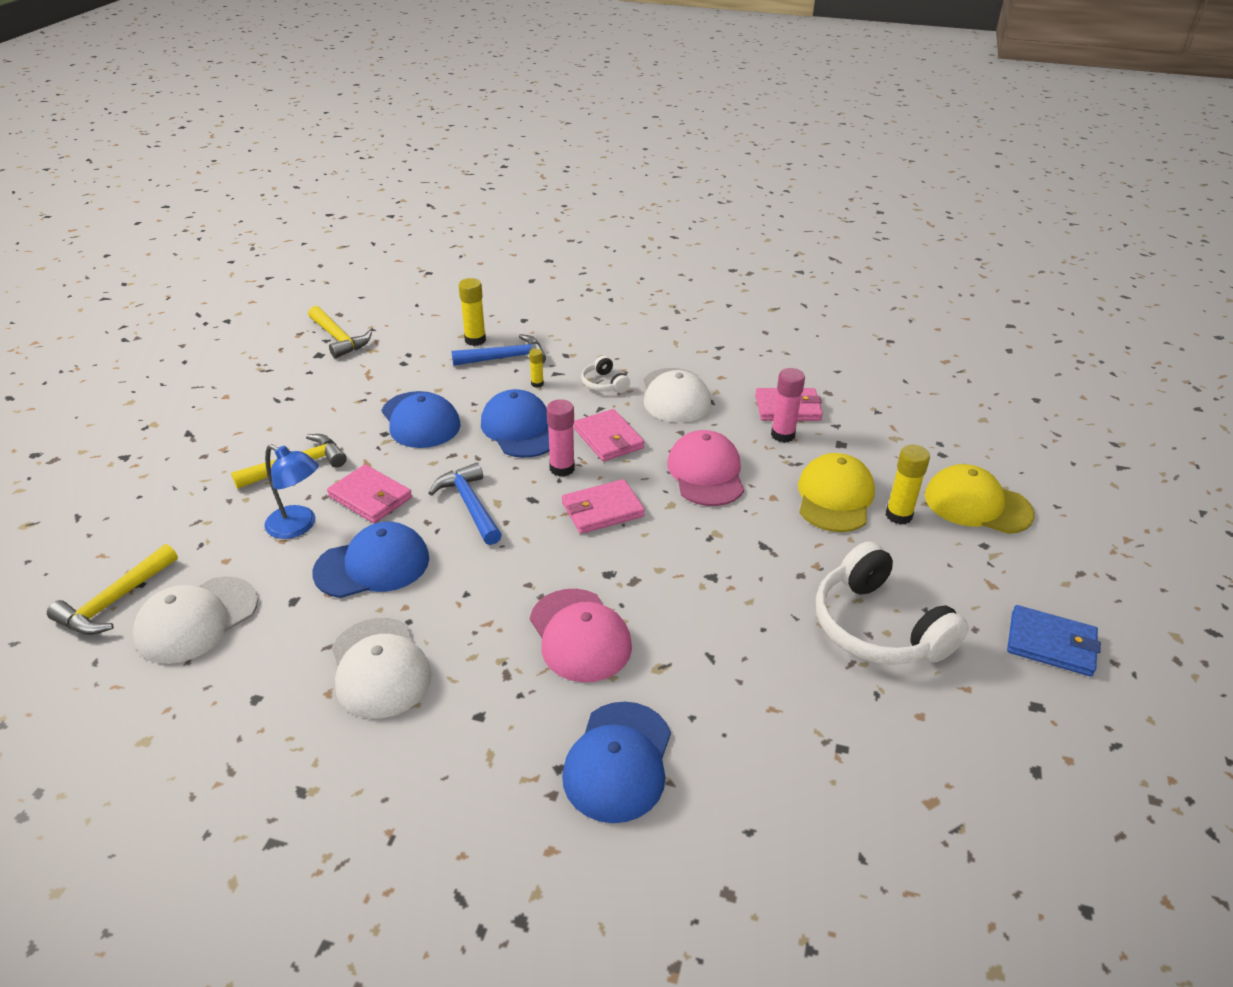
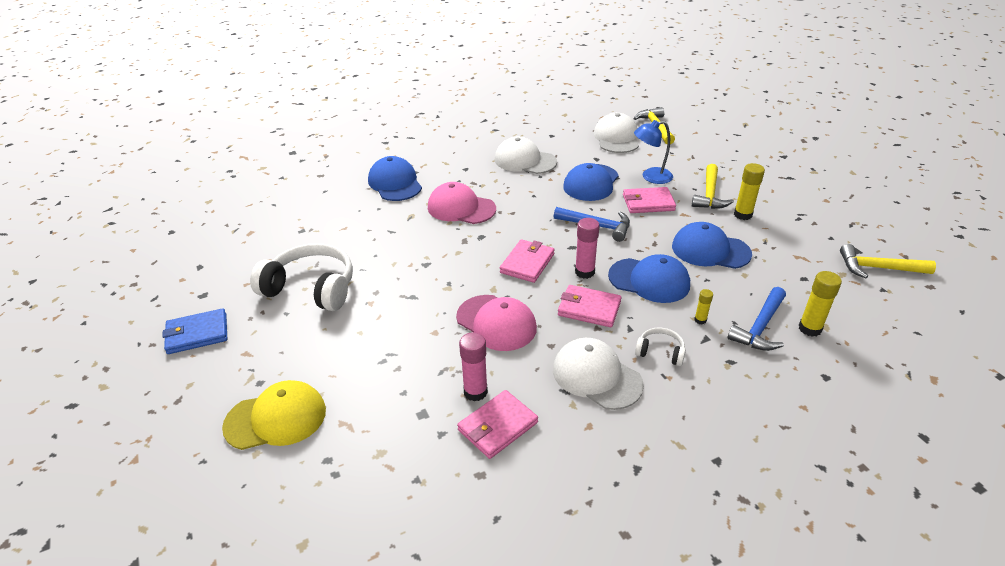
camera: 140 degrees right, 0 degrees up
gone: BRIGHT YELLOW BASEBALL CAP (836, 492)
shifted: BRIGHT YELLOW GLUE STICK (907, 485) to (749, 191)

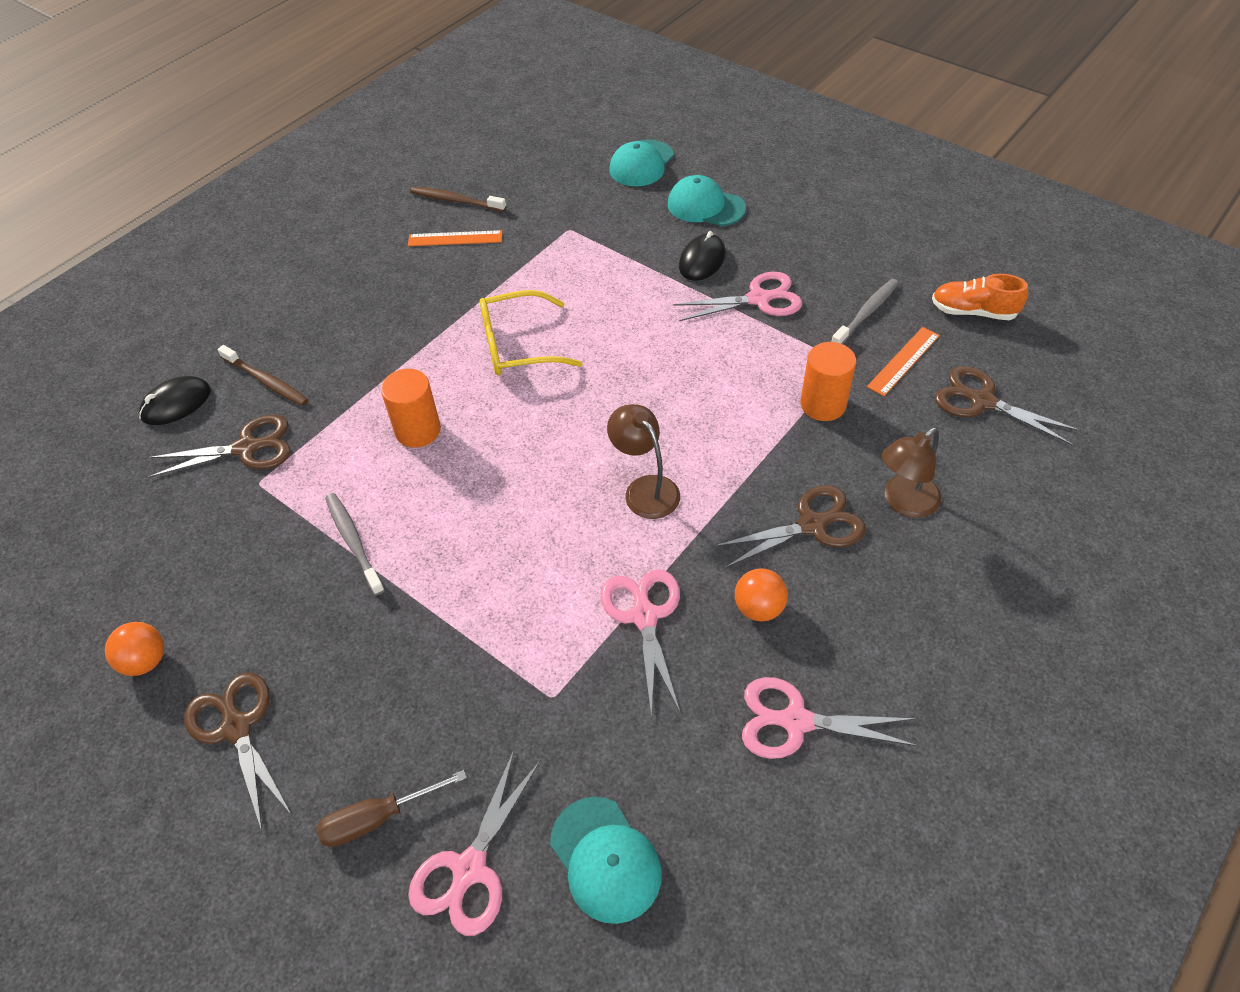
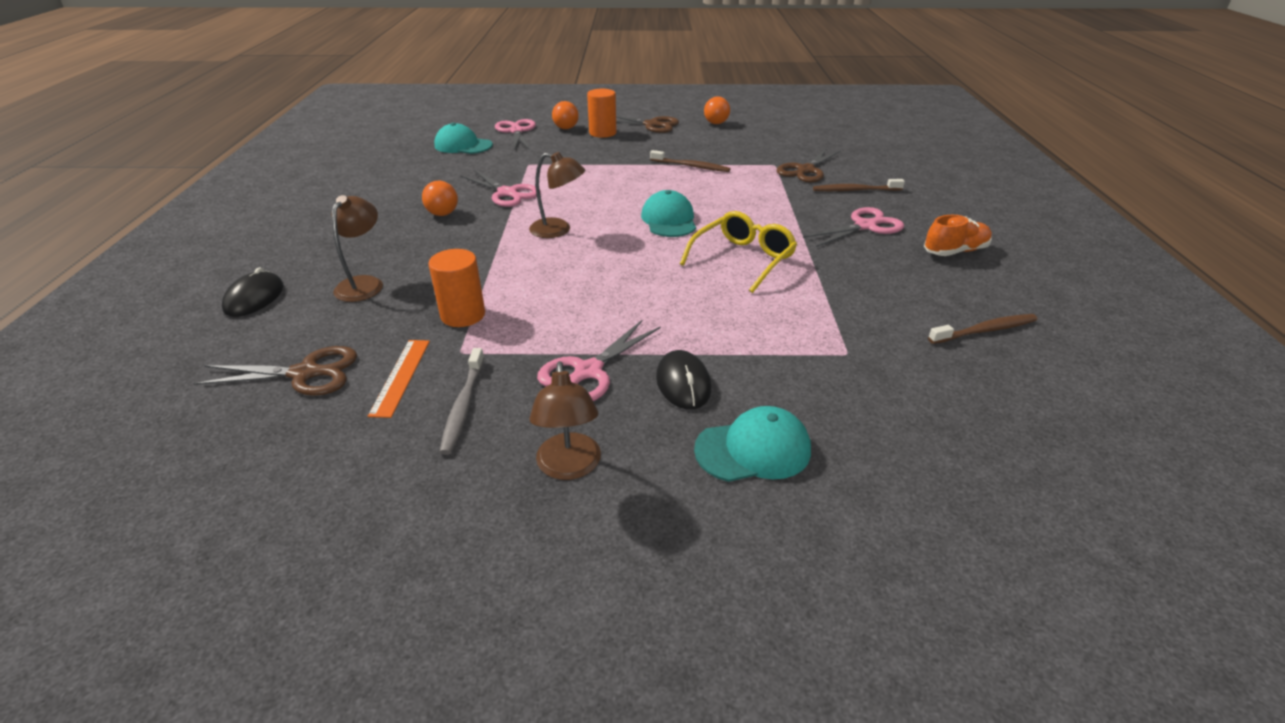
camera: 140 degrees right, 15 degrees down
gone: ORANGE-COLOURED STRAIGHTEDGE (455, 238); BROWN PAIR OF SCISSORS (789, 526)
new: BROWN READING LAMP (565, 420)
shifted: JET-BLACK COMPUTER MOUSE (175, 400) to (253, 292); ORANGE-COLOURED CYLINDER (411, 408) to (602, 113); AQUA BASEBALL CAP (641, 163) to (668, 213); PINK PAIR OF SCISSORS (830, 718) to (853, 227); ORANGE-COLOURED SNEAKER (980, 297) to (958, 235)
swapped: BROWN SCREWDRIVER (391, 808) to ORANGE-COLOURED BALL (565, 115)
repainted: ASH-GREY TOOTHBRUSH (355, 544) to BROWN TOOTHBRUSH (690, 161)

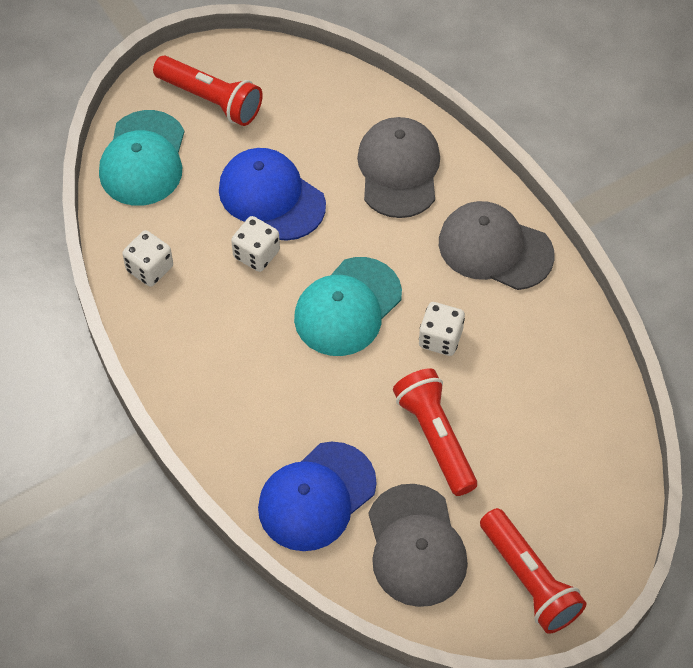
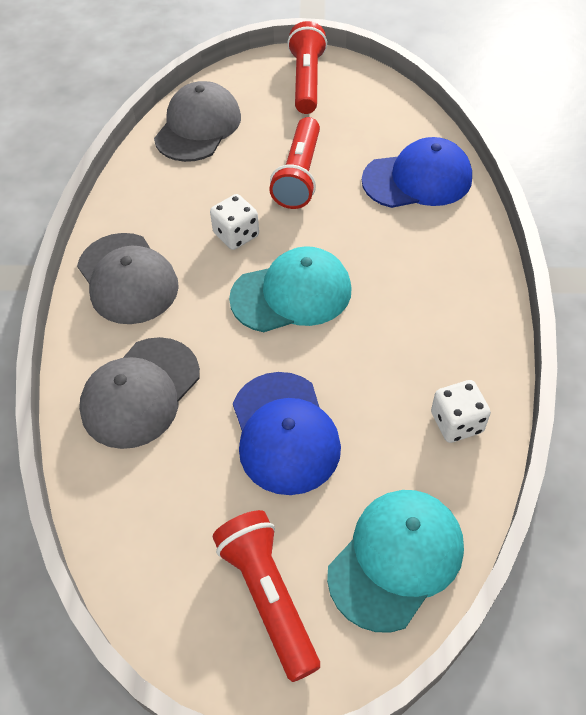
camera: 145 degrees left, 5 degrees down
gone: WHITE DICE (255, 244)
shifted: ASH-GREY BASEBALL CAP (418, 545) to (197, 121)

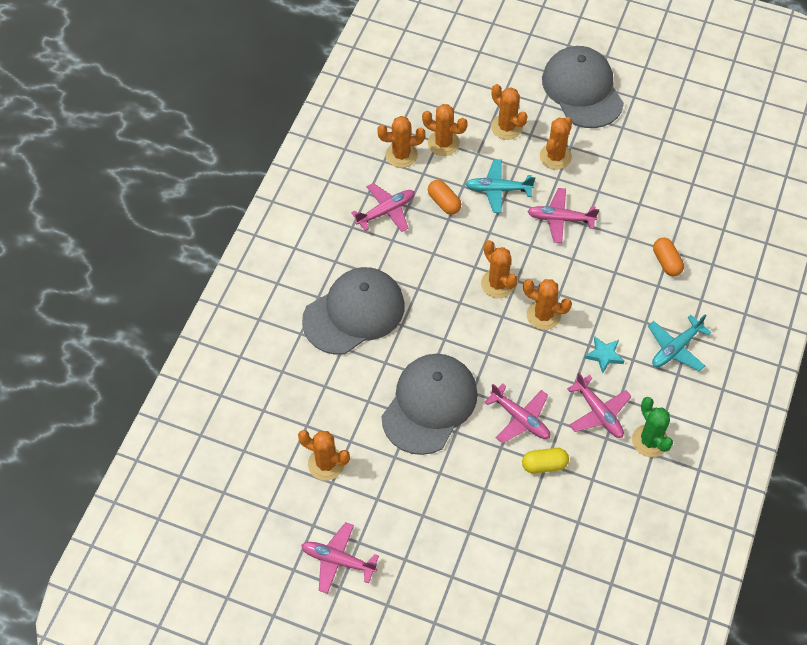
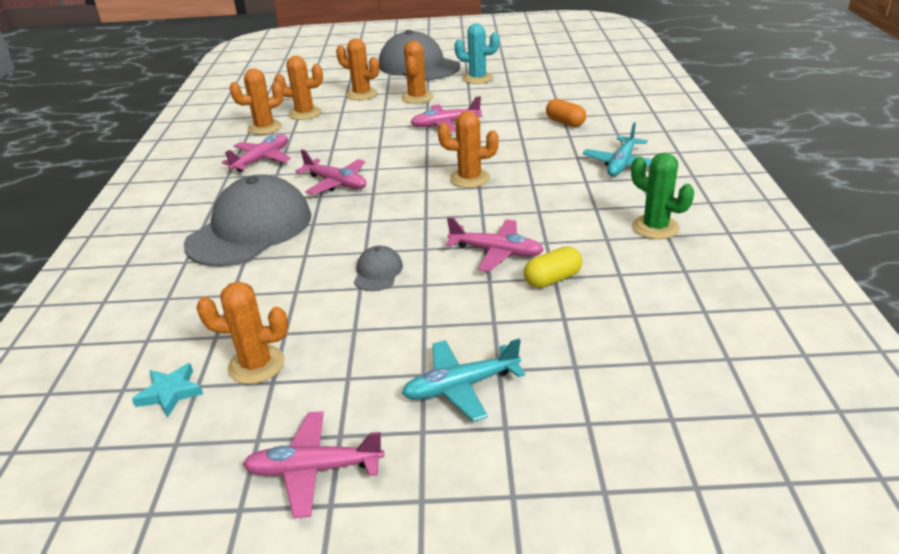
camera: 20 degrees left, 25 degrees down
gone: ORANGE-COLOURED PILL (444, 197); ORANGE-COLOURED SAGUARO CACTUS (499, 269)
new: AQUA SAGUARO CACTUS (476, 53)
shifted: AQUA FIVE-POINTED STAR (604, 355) to (167, 390); PINK AEROPLANE (599, 405) to (330, 172); AQUA AEROPLANE (500, 186) to (463, 380)
scaled: ASH-GREY BASEBALL CAP (429, 404) = (378, 268) x0.42

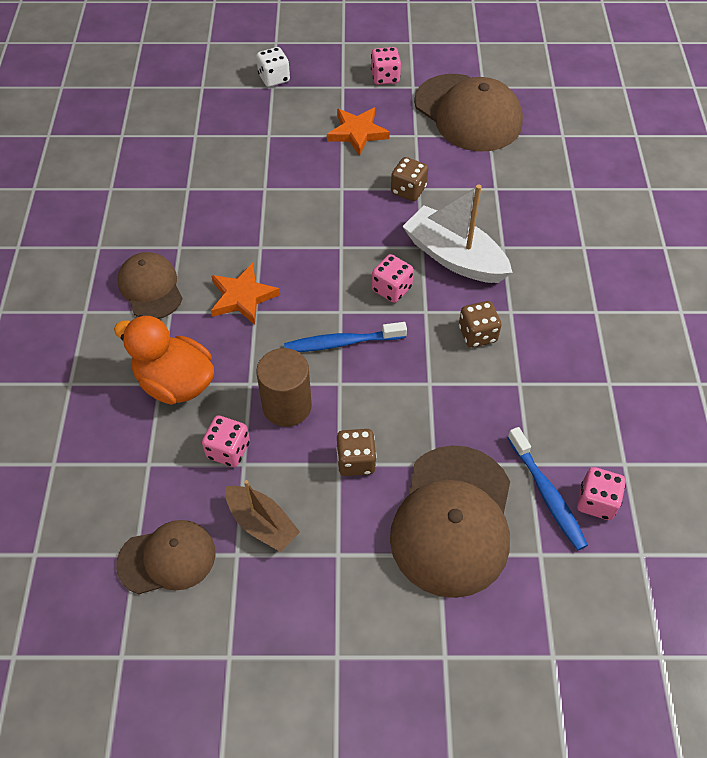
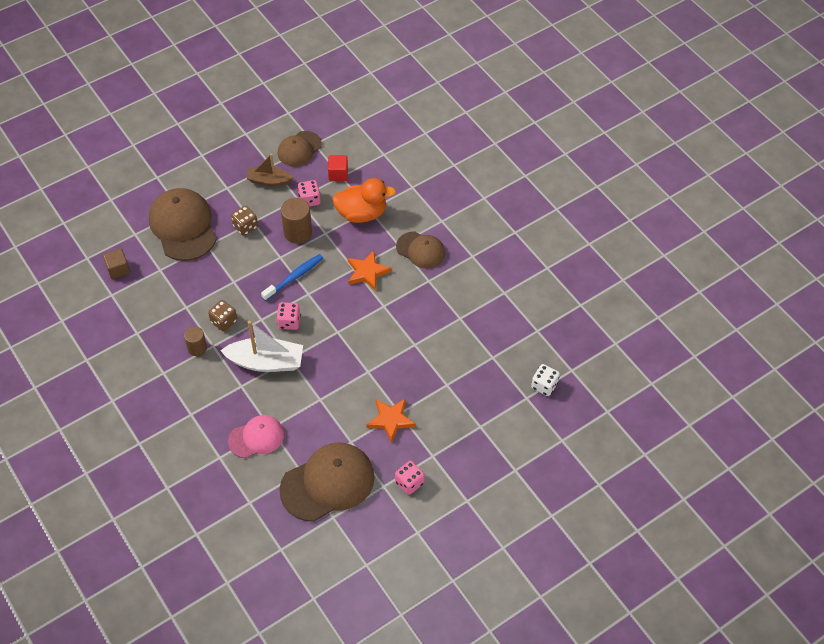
camera: 145 degrees right, 0 degrees up
gone: BROWN DICE (409, 179); COBALT TOOTHBRUSH (547, 488)
new: BROWN CYLINDER (195, 341); PINK BASEBALL CAP (256, 436); CRIMSON BLOCK (338, 168)
shifted: WHITE DICE (273, 67) to (545, 380)
swapped: PINK DICE (601, 493) to BROWN BLOCK (116, 263)
rotated: BROWN BASEBALL CAP (468, 113) = (327, 482) 135 degrees clockwise

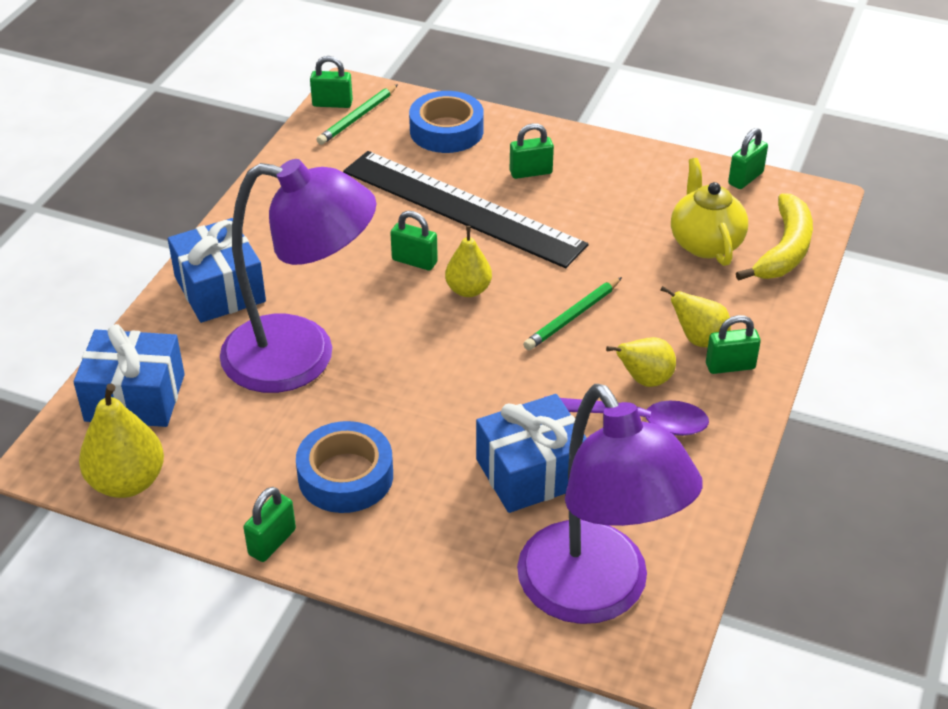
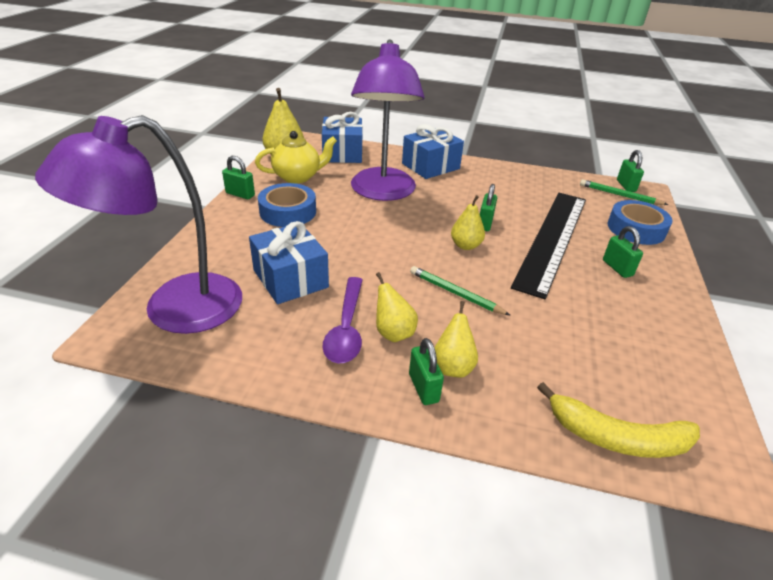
camera: 80 degrees right, 5 degrees down
gone: GREEN PADLOCK (748, 158)
shifted: BRIGHT YELLOW TEAPOT (709, 212) to (296, 157)

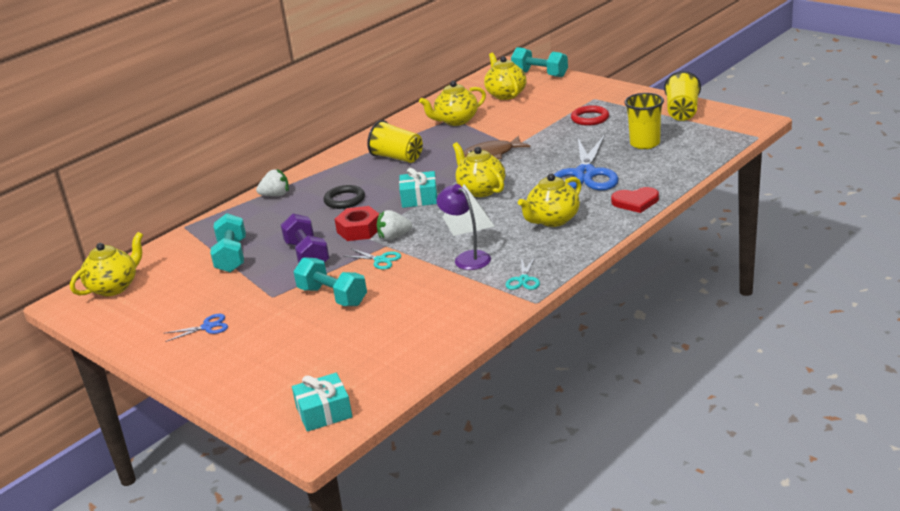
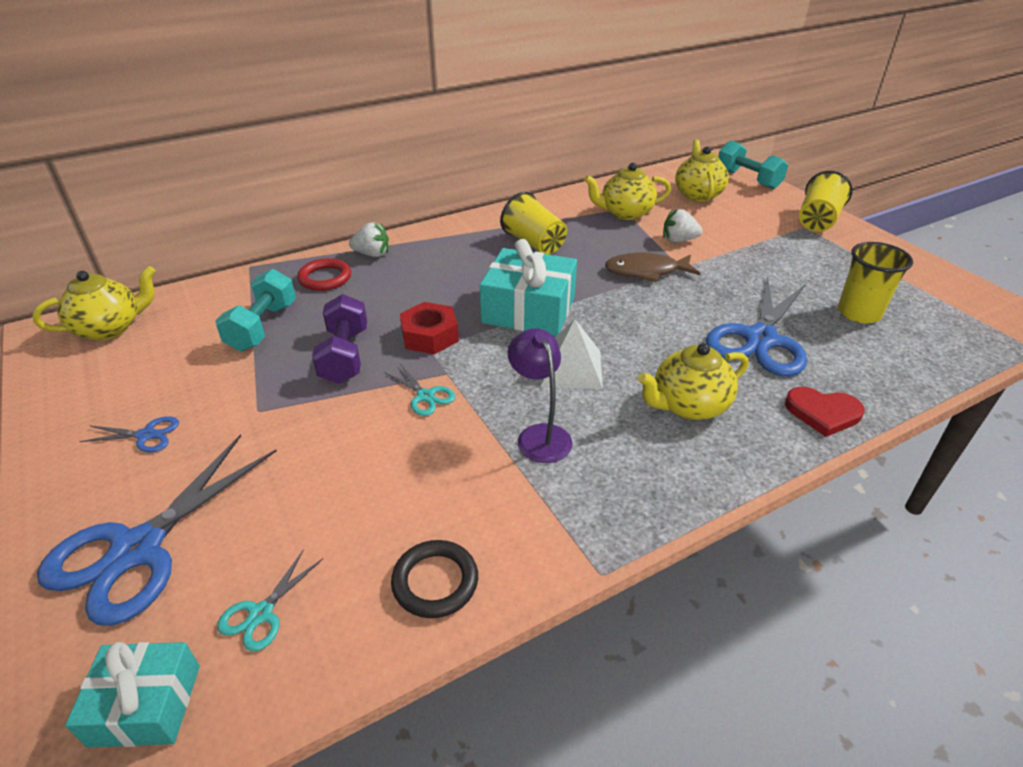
camera: 15 degrees right, 10 degrees up
gone: AQUA HAND WEIGHT (330, 281); BRIGHT YELLOW TEAPOT (479, 169)
new: COBALT PAIR OF SCISSORS (157, 530)
shifted: AQUA PAIR OF SCISSORS (523, 273) to (270, 600); CRIMSON TORUS (590, 115) to (324, 274); JET-BLACK TORUS (344, 197) to (434, 579); WHITE STRAWBERRY (394, 225) to (683, 225); BRIGHT YELLOW TUMBLER (682, 96) to (826, 201)
scaled: AQUA WRAPPED GIFT (418, 188) = (528, 287) x1.65

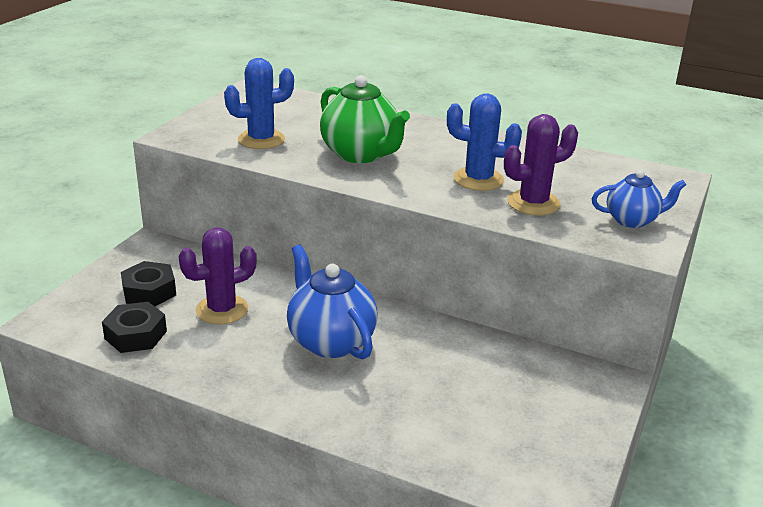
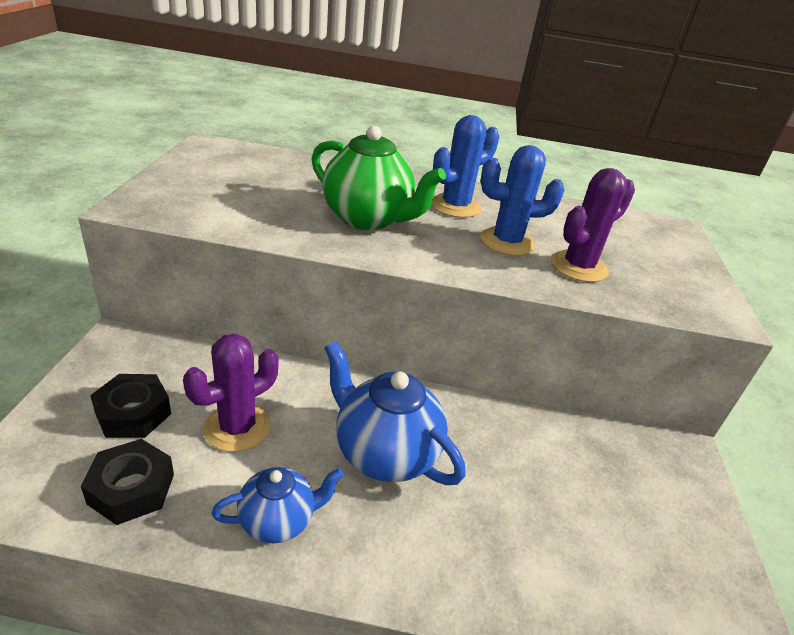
camera: 20 degrees left, 5 degrees up
shifted: COBALT TEAPOT (639, 199) to (278, 505); COBALT SAGUARO CACTUS (259, 103) to (465, 166)

